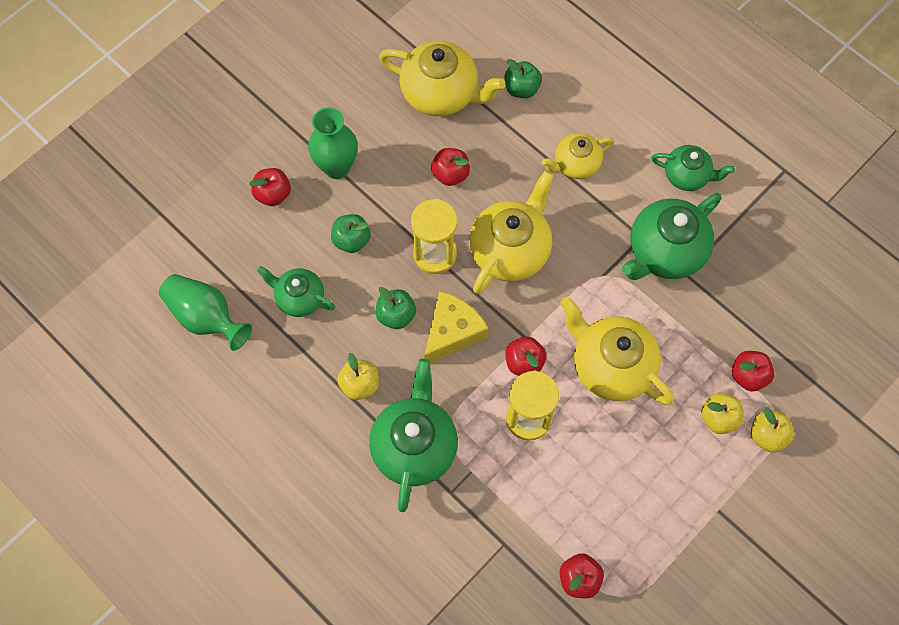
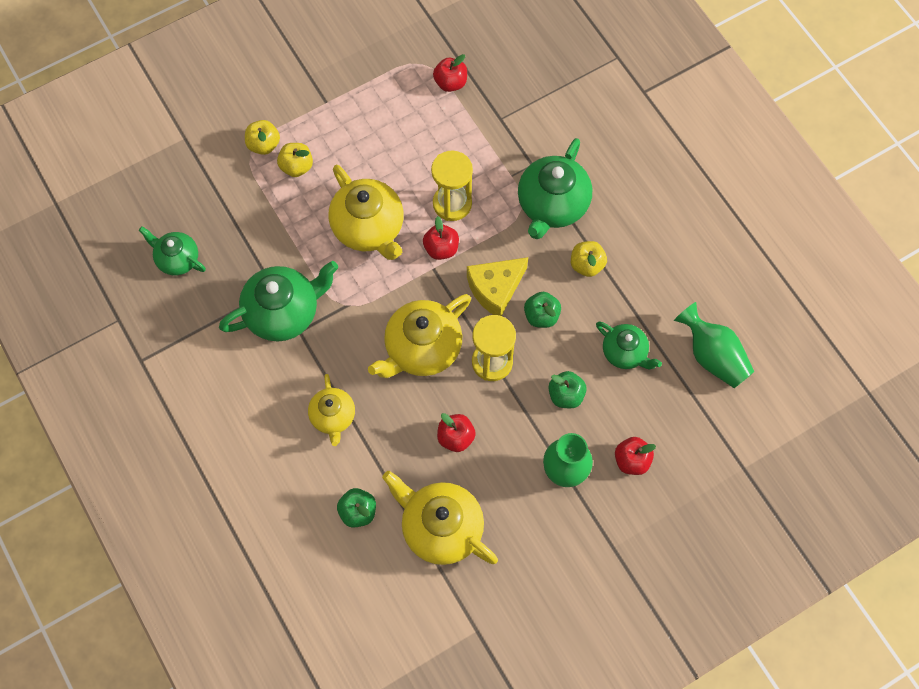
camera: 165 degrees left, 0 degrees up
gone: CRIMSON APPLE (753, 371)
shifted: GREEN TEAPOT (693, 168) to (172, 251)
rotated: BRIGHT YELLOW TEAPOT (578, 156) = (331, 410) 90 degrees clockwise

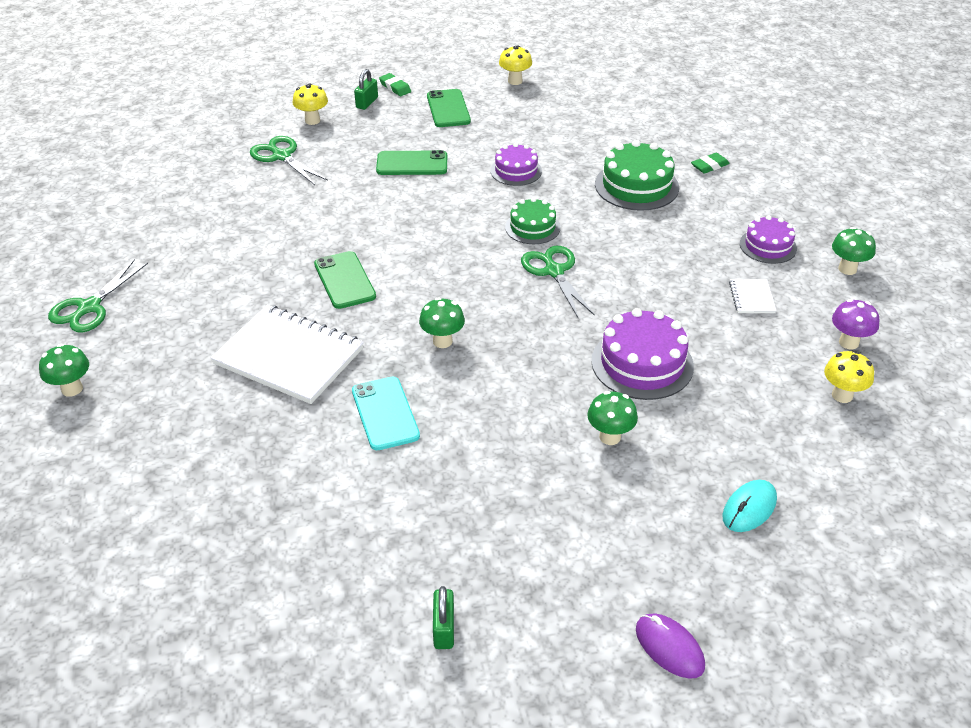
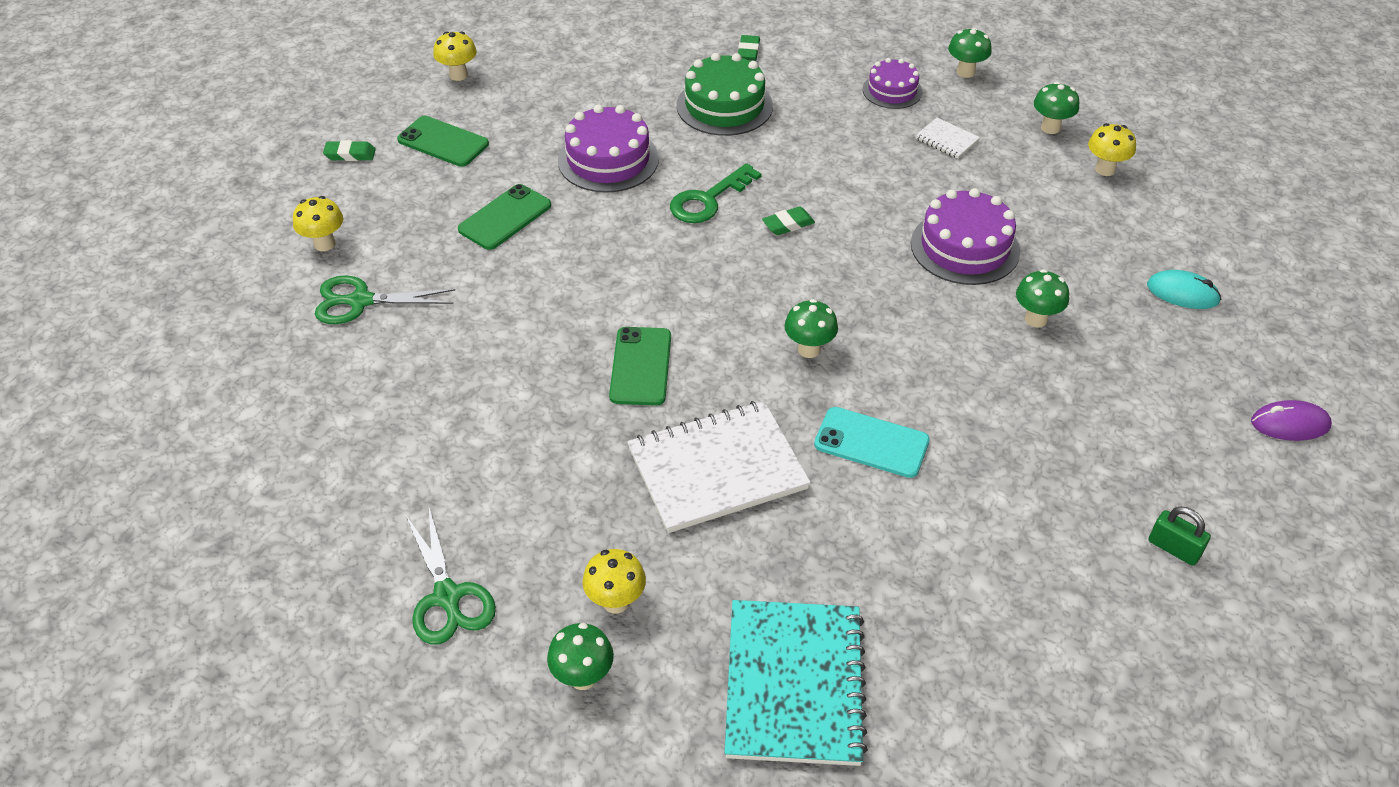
camera: 50 degrees left, 5 degrees up
gone: GREEN PADLOCK (366, 89)
new: BRIGHT YELLOW TOADSTOOL (614, 581); AQUA NOTEPAD (796, 683)
swapped: GREEN CAKE (532, 220) to GREEN DOOR KEY (716, 193); GREEN PAIR OF SCISSORS (558, 282) to GREEN ERASER (788, 220)
repainted: PURPLE TOADSTOOL (855, 324) to GREEN TOADSTOOL (1056, 108)
rotated: GREEN MOBILE PHONE (345, 280) = (640, 366) 75 degrees clockwise; AQUA COMPUTER MOUSE (749, 506) = (1184, 289) 60 degrees counterclockwise
scaled: PURPLE CAKE (516, 164) = (608, 148) x1.60

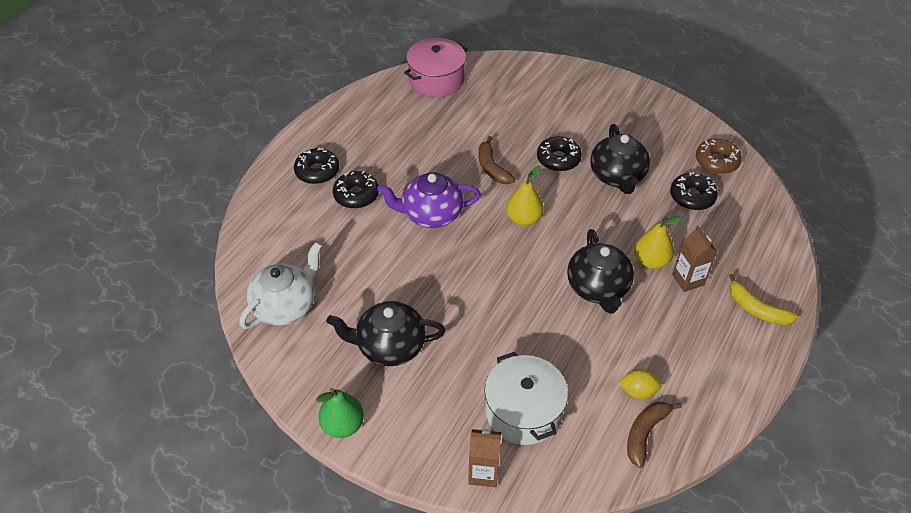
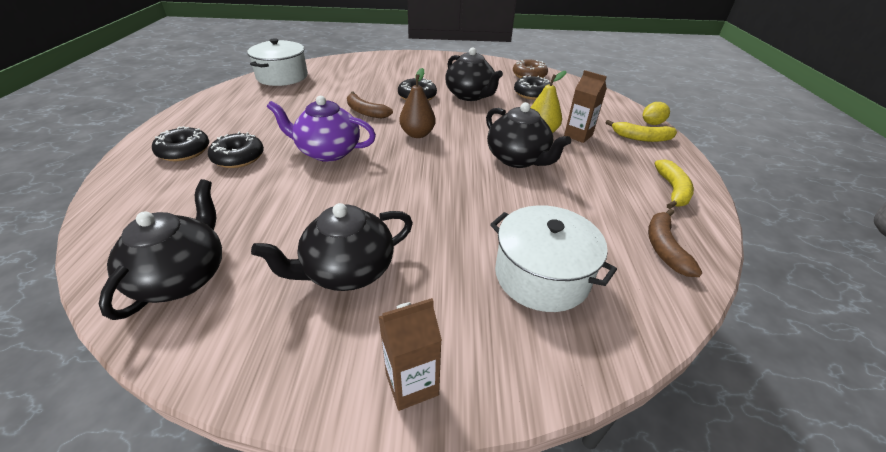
camera: 30 degrees left, 10 degrees down
gone: GREEN PEAR FRUIT (340, 413)
new: BRIGHT YELLOW TOY BANANA (674, 184)
shifted: BROWN CARTON (484, 458) to (410, 354); BRIGHT YELLOW TOY LEMON (640, 384) to (656, 113)
repainted: WHITE TEAPOT (280, 285) to JET-BLACK TEAPOT (160, 249); PINK POT (436, 68) to WHITE POT (277, 62); BRIGHT YELLOW PEAR FRUIT (525, 195) to BROWN PEAR FRUIT (417, 103)
rotated: PURPLE TEAPOT (429, 200) = (321, 129) 45 degrees clockwise

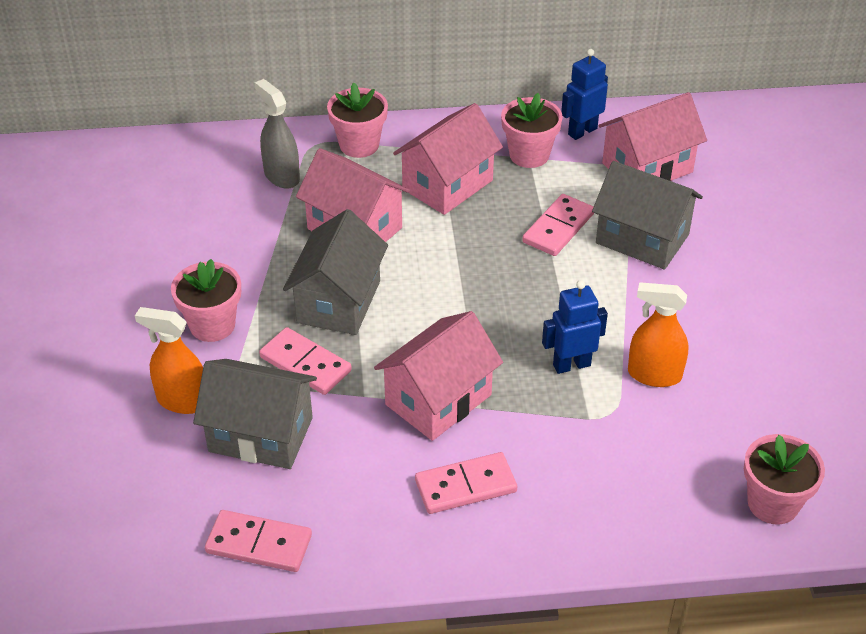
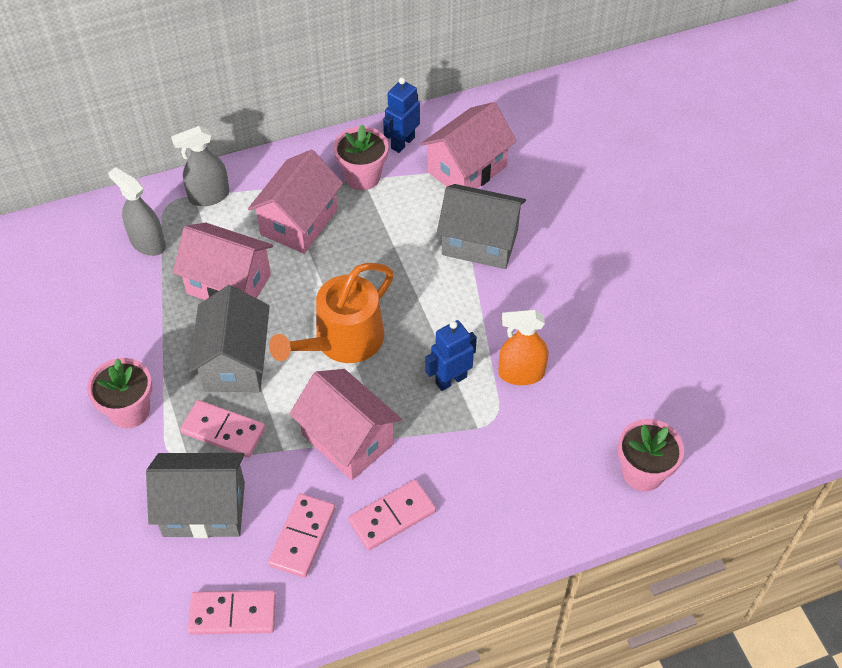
camera: 15 degrees left, 10 degrees up
gone: ORANGE-COLOURED SPRAY BOTTLE (169, 360)
new: ORANGE-COLOURED WATERING CAN (331, 313)
shifted: PINK DOMINO TILE (558, 225) to (301, 535)
swapped: PINK PLANT POT (357, 120) to ASH-GREY SPRAY BOTTLE (200, 166)
rotated: PINK TOY HOUSE (438, 376) = (345, 424) 75 degrees counterclockwise

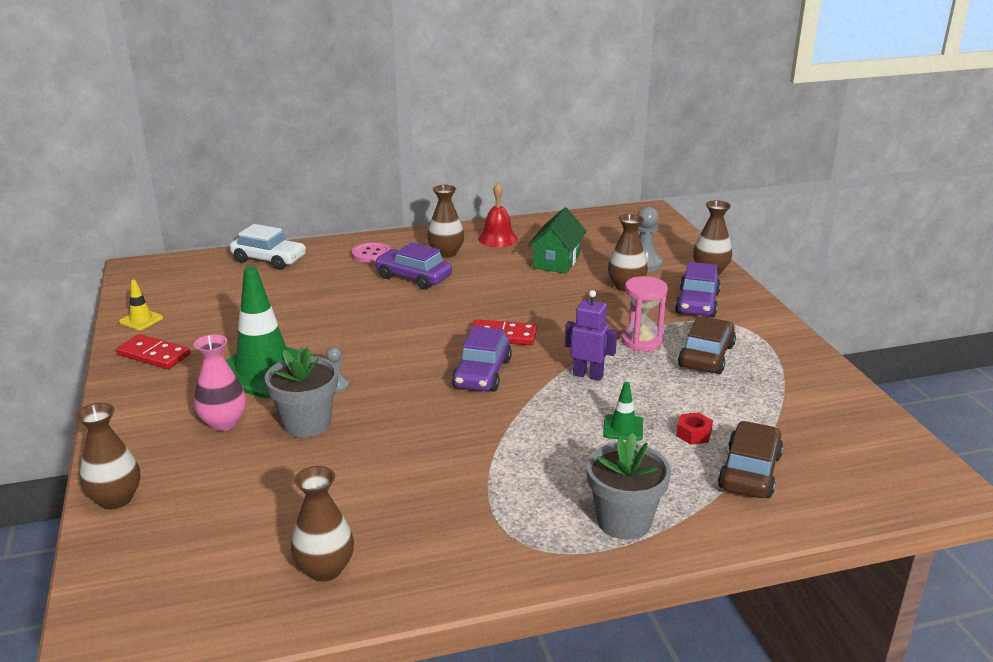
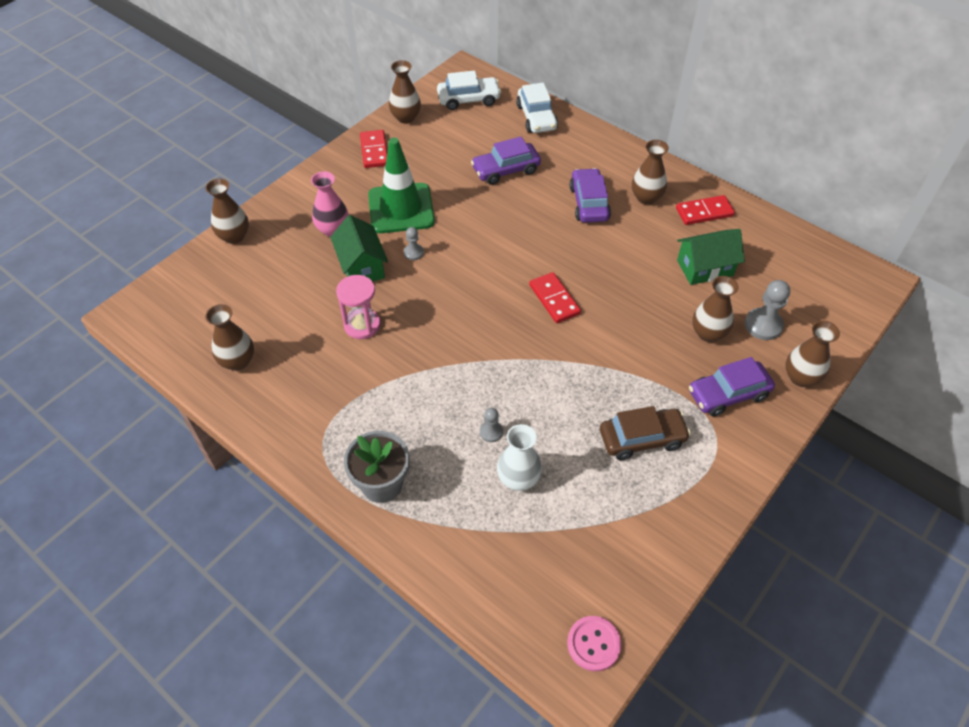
camera: 55 degrees right, 25 degrees up
gone: PURPLE TOY ROBOT (591, 335); BROWN CAR (750, 459)
new: WHITE CAR (469, 90)
shifted: PINK SANDGLASS (644, 313) to (358, 307); PURPLE CAR (482, 359) to (506, 161); PINK BUTTON (371, 252) to (594, 643)
swapped: ASH-GREY PLANT POT (301, 392) to GREEN TOY HOUSE (359, 248); BRIGHT YELLOW ROAD CONE (141, 305) to BROWN TALL VASE (405, 92); GREEN ROAD CONE (623, 411) to ASH-GREY GAME PAWN (491, 425); CRIMSON HEXAGON NUT (694, 428) to WHITE TALL VASE (519, 457); CRIMSON HAND BELL (498, 215) to CRIMSON DOMINO TILE (705, 210)

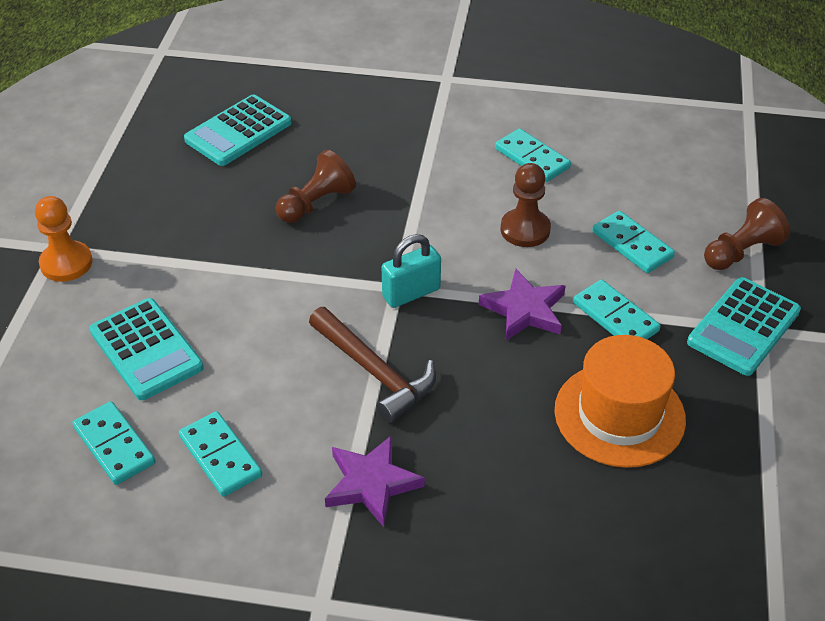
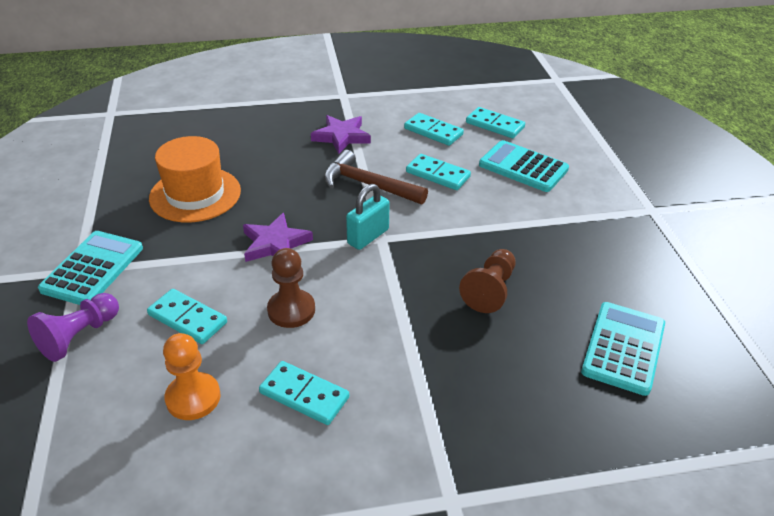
camera: 160 degrees right, 5 degrees down
shifted: ORANGE-COLOURED GAME PAWN (64, 239) to (192, 376); AQUA DOMINO TILE (616, 309) to (438, 172)
repainted: BROWN GAME PAWN (747, 234) to PURPLE GAME PAWN (73, 327)

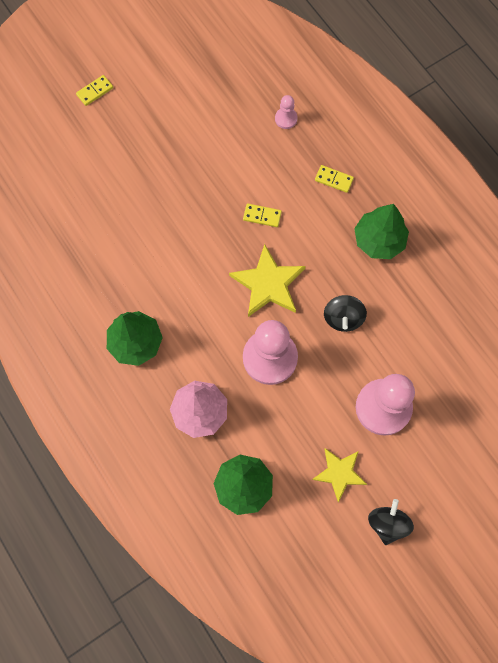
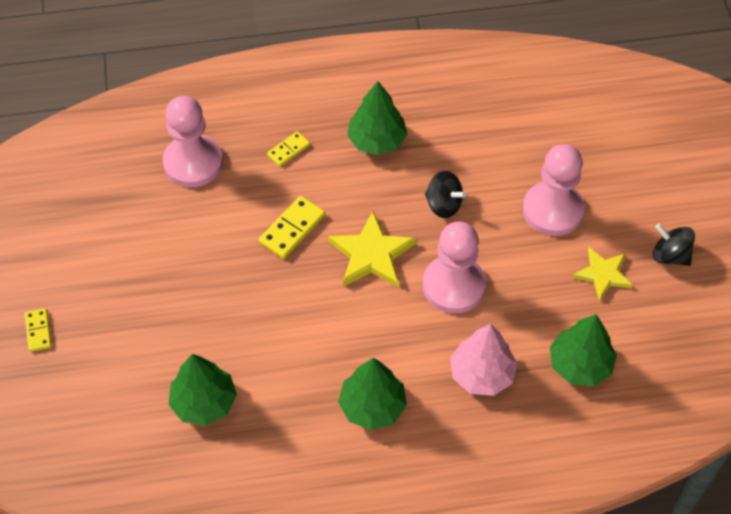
camera: 65 degrees left, 15 degrees down
new: GREEN FIR TREE (202, 390)
scaled: PINK GAME PAWN (286, 112) = (193, 141) x2.23; BRIGHT YELLOW DOMINO TILE (262, 215) = (292, 227) x1.58

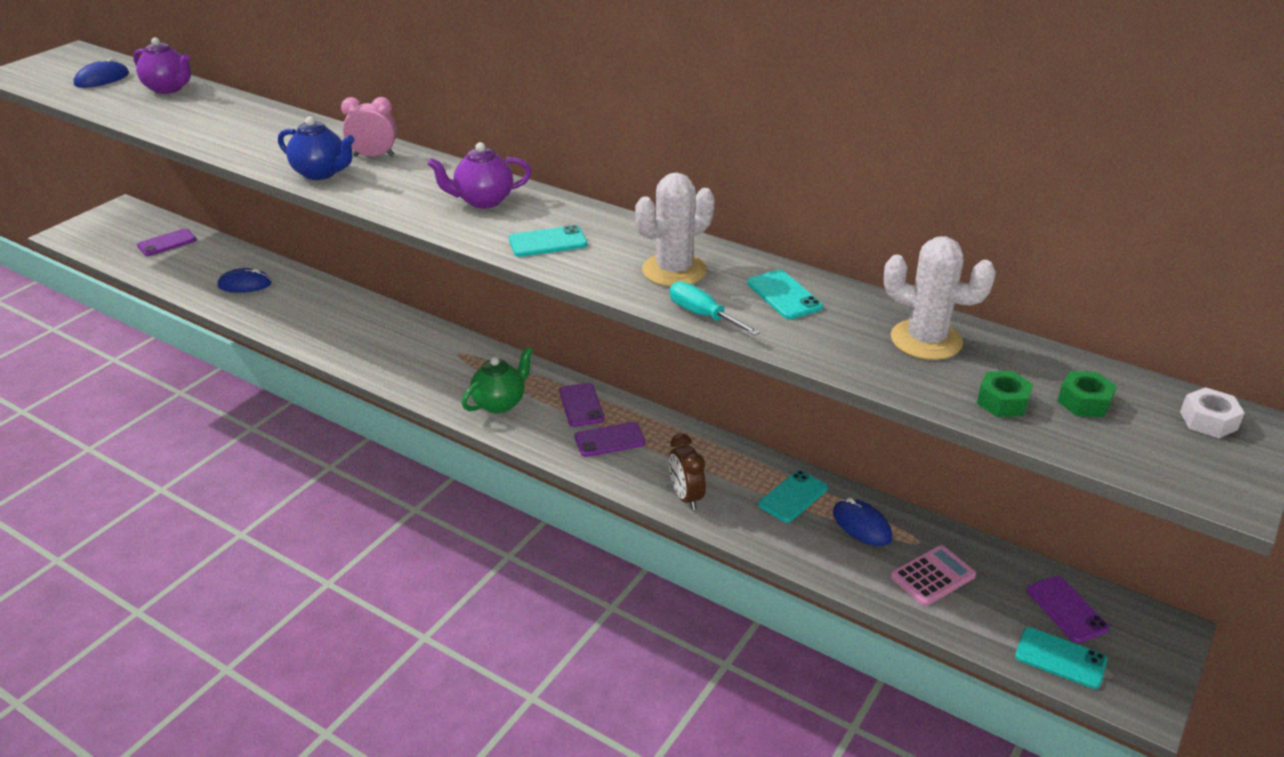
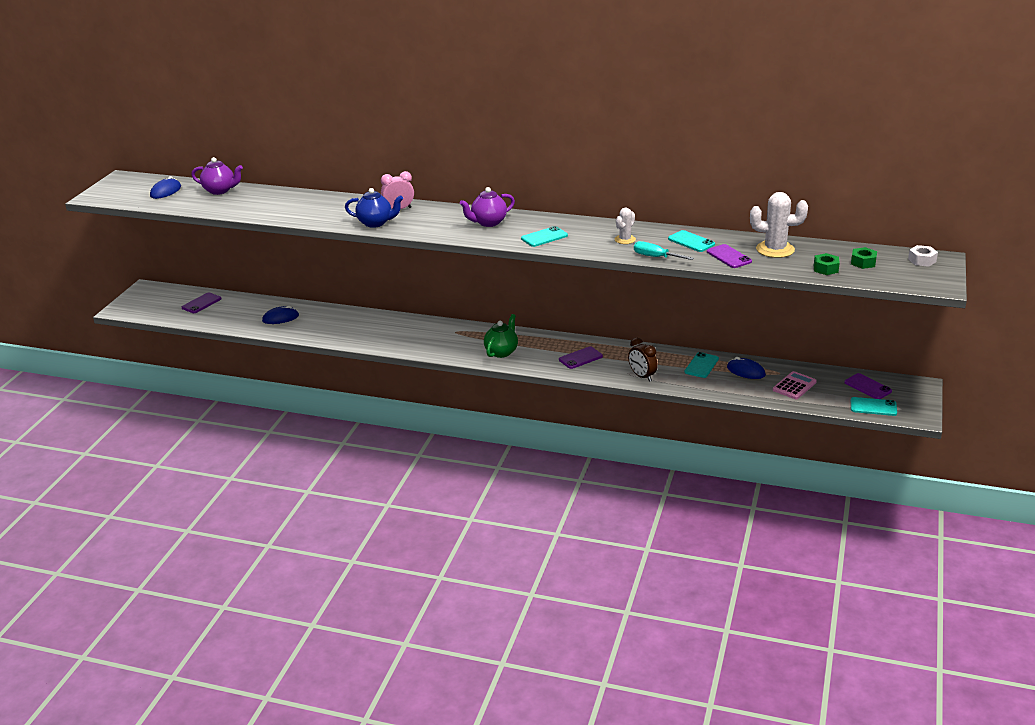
camera: 15 degrees left, 5 degrees down
shifted: PURPLE MOBILE PHONE (581, 405) to (729, 256)
scaled: WHITE SAGUARO CACTUS (675, 230) = (625, 226) x0.58

